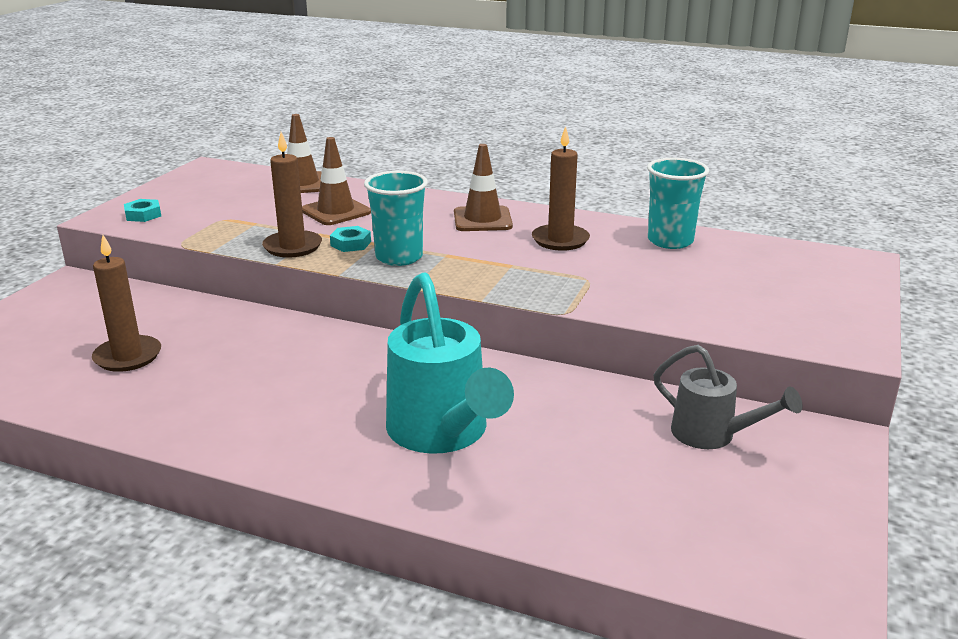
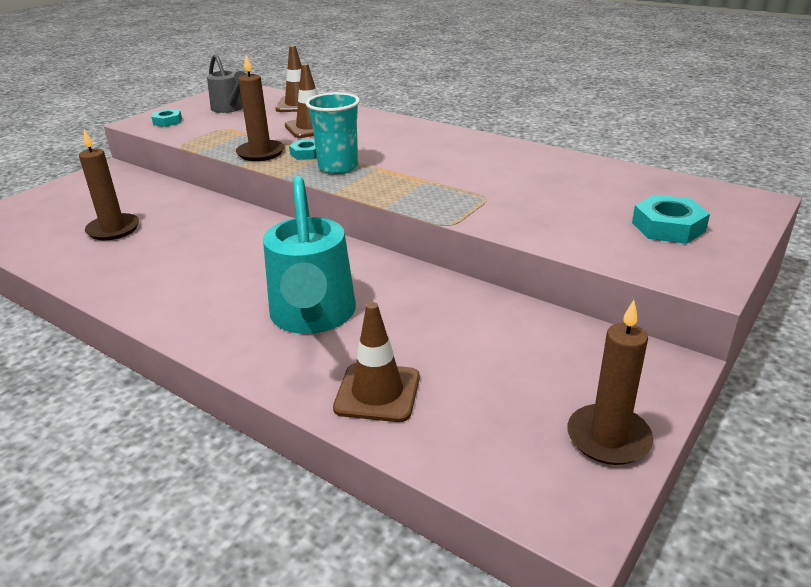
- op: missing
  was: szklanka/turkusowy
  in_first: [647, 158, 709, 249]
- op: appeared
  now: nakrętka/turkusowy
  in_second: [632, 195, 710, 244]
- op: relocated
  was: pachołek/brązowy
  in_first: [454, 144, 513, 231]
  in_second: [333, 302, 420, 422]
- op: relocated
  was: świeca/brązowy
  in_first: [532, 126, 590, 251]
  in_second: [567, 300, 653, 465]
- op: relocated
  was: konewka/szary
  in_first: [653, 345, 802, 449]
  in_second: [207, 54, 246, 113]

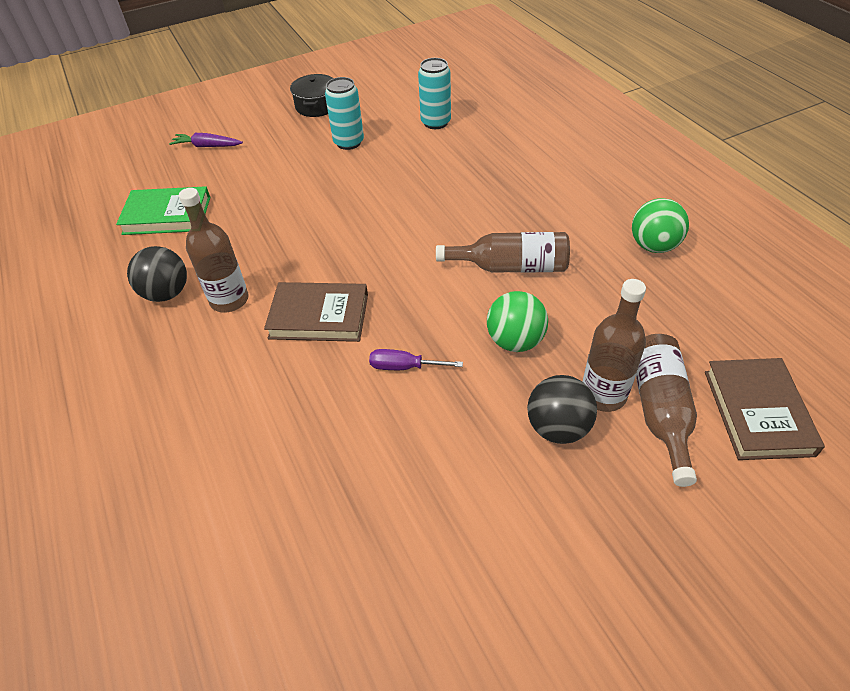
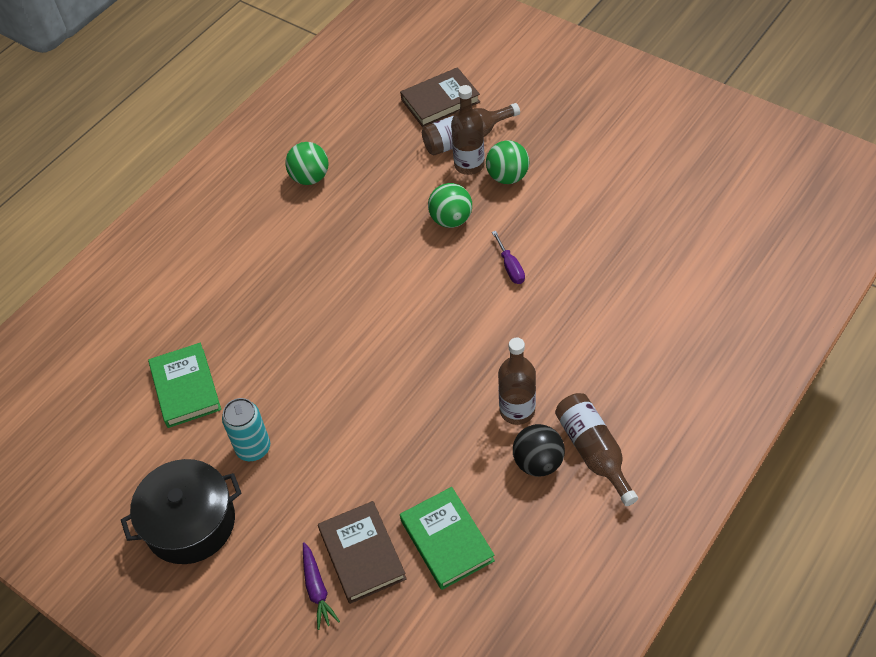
- op: relocated
  was: książka/brązowy
  in_first: [264, 282, 368, 342]
  in_second: [318, 501, 407, 604]
- op: relocated
  was: butelka/brązowy
  in_first: [436, 232, 570, 273]
  in_second: [555, 393, 638, 506]
- op: exchanged
  was: puszka/turkusowy
  now: książka/zielony
  in_first: [418, 58, 451, 129]
  in_second: [148, 343, 221, 428]
- op: colour
  was: piłka/czarny
  now: piłka/zielony
  in_first: [527, 375, 597, 444]
  in_second: [486, 140, 529, 184]
- op: size
  was: garnek/czarny
  in_first: [290, 74, 334, 117]
  in_second: [121, 459, 242, 564]
  ratio: 1.62

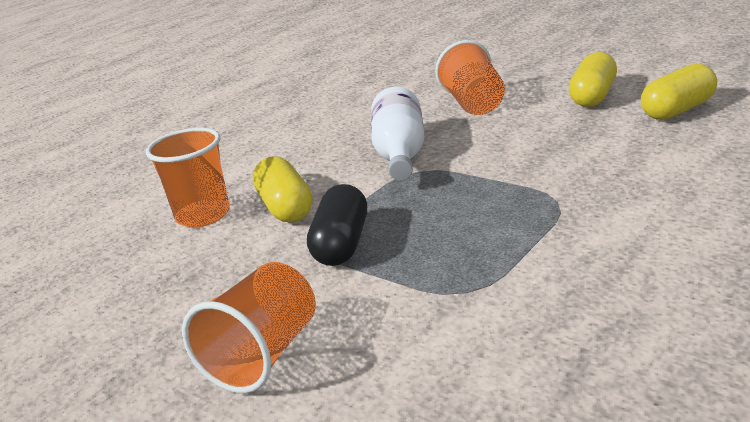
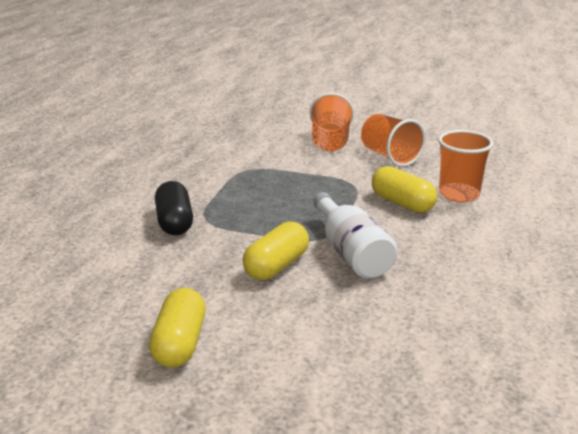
- op: relocated
  was: kapsułka/czarny
  in_first: [307, 184, 367, 266]
  in_second: [155, 181, 193, 235]
- op: relocated
  was: szklanka/pomarańczowy
  in_first: [435, 40, 505, 115]
  in_second: [361, 114, 426, 167]
- op: relocated
  was: kapsułka/żółty
  in_first: [641, 64, 717, 120]
  in_second: [243, 221, 309, 280]

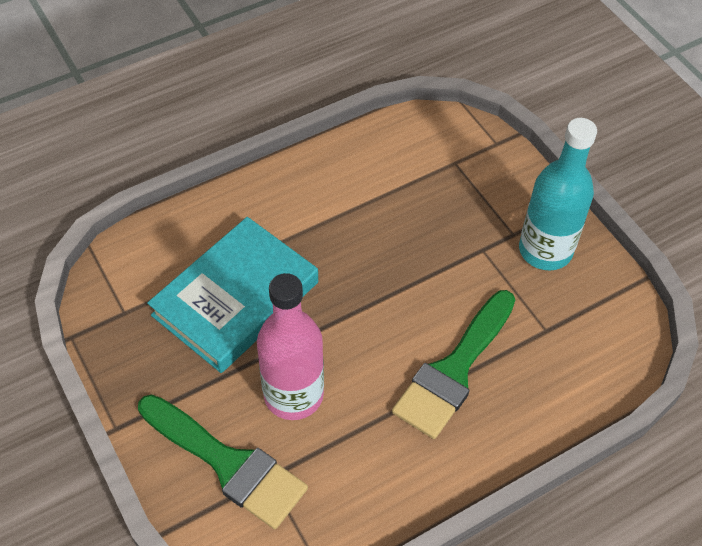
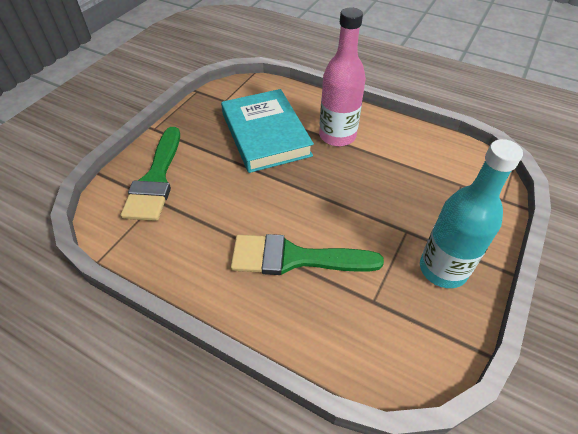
- op: relocated
  was: butelka/różowy
  in_first: [257, 273, 324, 420]
  in_second: [319, 8, 366, 146]
- op: spun
  was: książka/turkusowy
  in_first: [147, 217, 318, 373]
  in_second: [221, 89, 314, 173]
  clockwise: 60

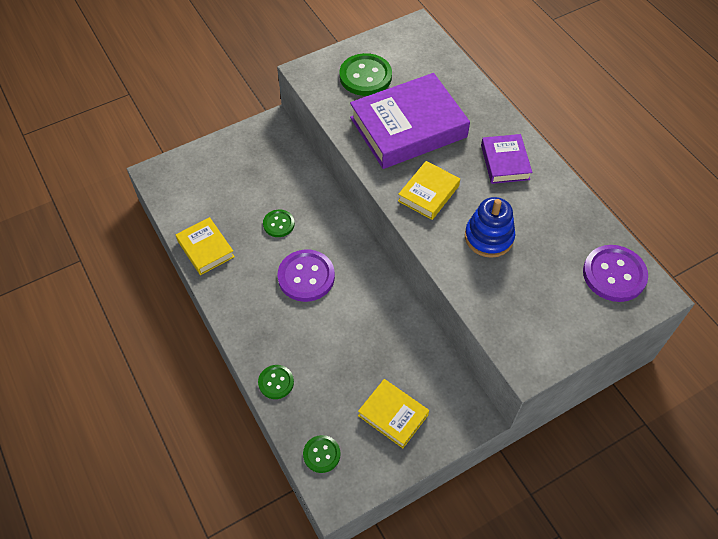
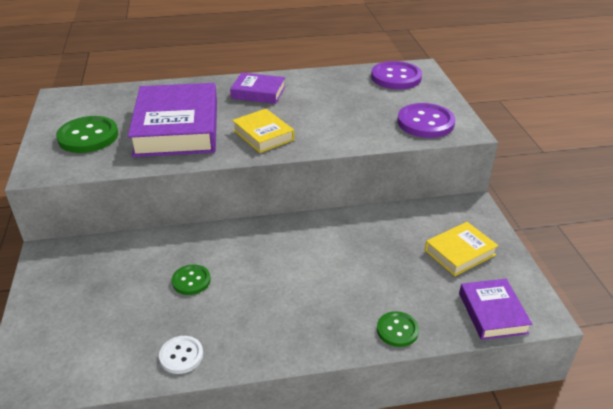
- op: missing
  was: zabawka nakładanka/niebieski
  in_first: [465, 197, 515, 258]
- op: relocated
  was: guzik/fioletowy
  in_first: [277, 250, 335, 302]
  in_second: [398, 103, 455, 138]
- op: exchanged
  was: książka/żółty
  now: guzik/biały
  in_first: [176, 217, 235, 275]
  in_second: [159, 336, 203, 374]
- op: exchanged
  was: guzik/zielony
  now: książka/fioletowy
  in_first: [303, 435, 340, 473]
  in_second: [459, 279, 532, 340]

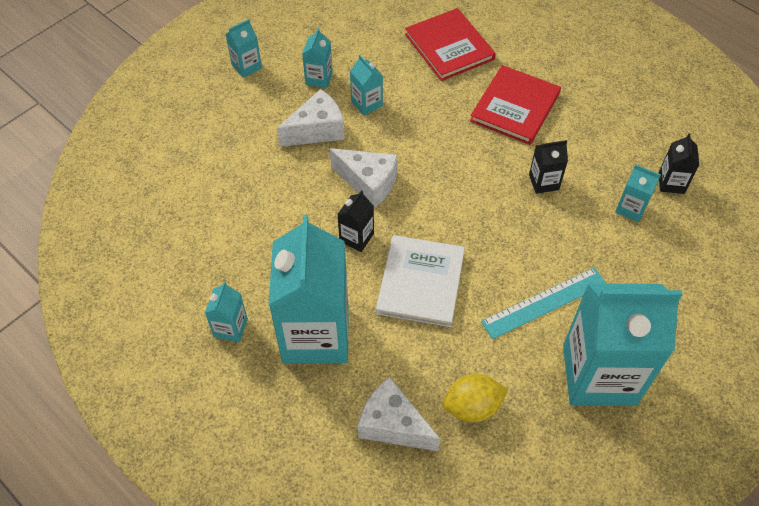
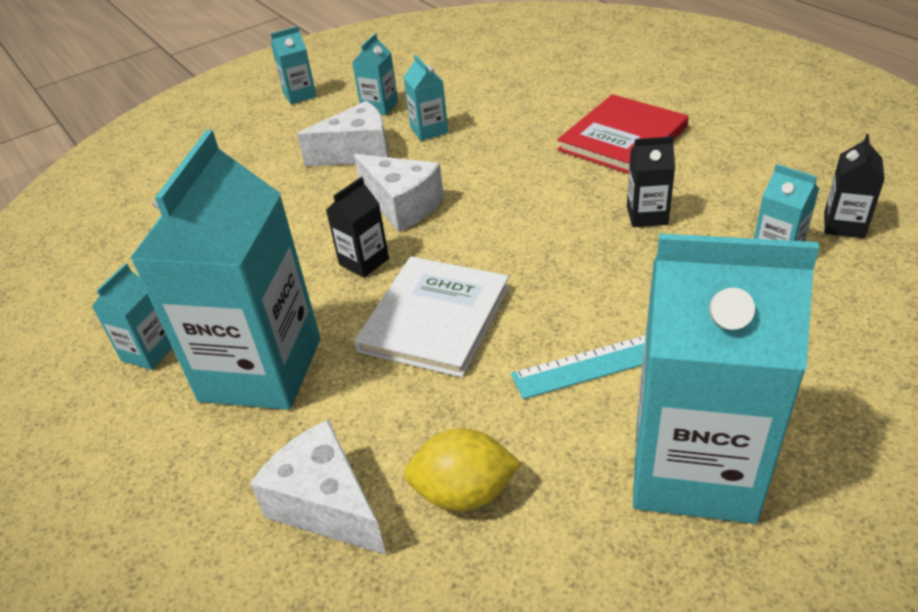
- op: missing
  was: książka/czerwony
  in_first: [405, 8, 496, 81]

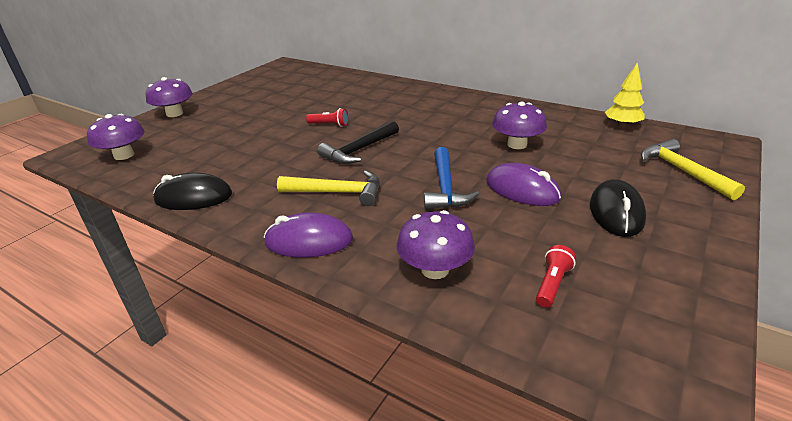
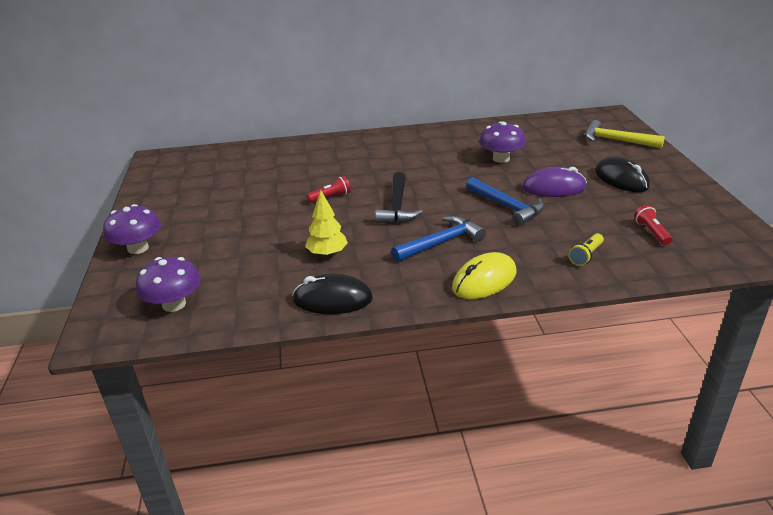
- op: relocated
  was: drzewko/żółty
  in_first: [605, 62, 645, 127]
  in_second: [305, 190, 348, 257]
- op: exchanged
  was: grzyb/fioletowy
  now: latarka/żółty
  in_first: [397, 210, 475, 279]
  in_second: [568, 233, 604, 266]
- op: colour
  was: myszka/fioletowy
  now: myszka/żółty
  in_first: [264, 212, 353, 258]
  in_second: [452, 252, 517, 299]
- op: colour
  was: młotek/żółty
  now: młotek/niebieski
  in_first: [277, 170, 379, 206]
  in_second: [391, 216, 486, 262]
- op: spun
  was: myszka/czarny
  in_first: [153, 172, 232, 210]
  in_second: [292, 274, 373, 314]
  clockwise: 45

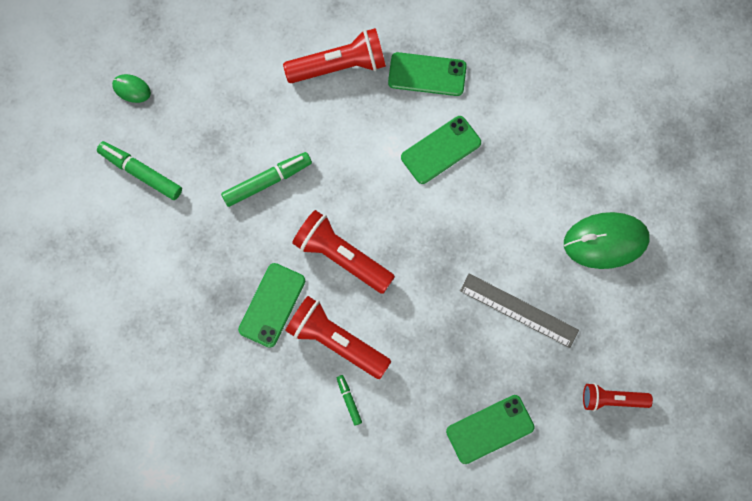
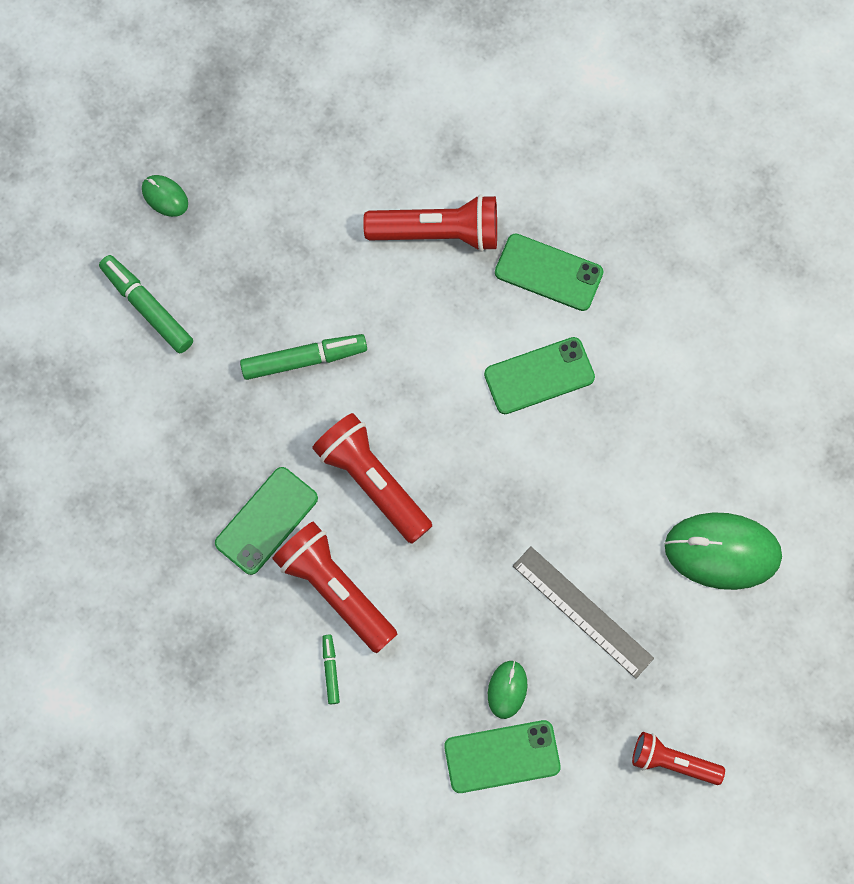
- op: appeared
  now: myszka/zielony
  in_second: [488, 660, 527, 719]

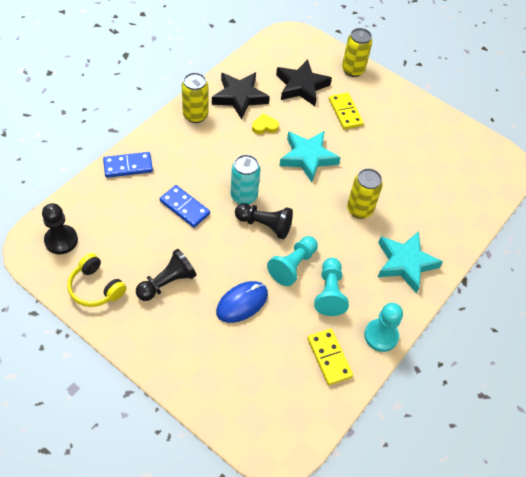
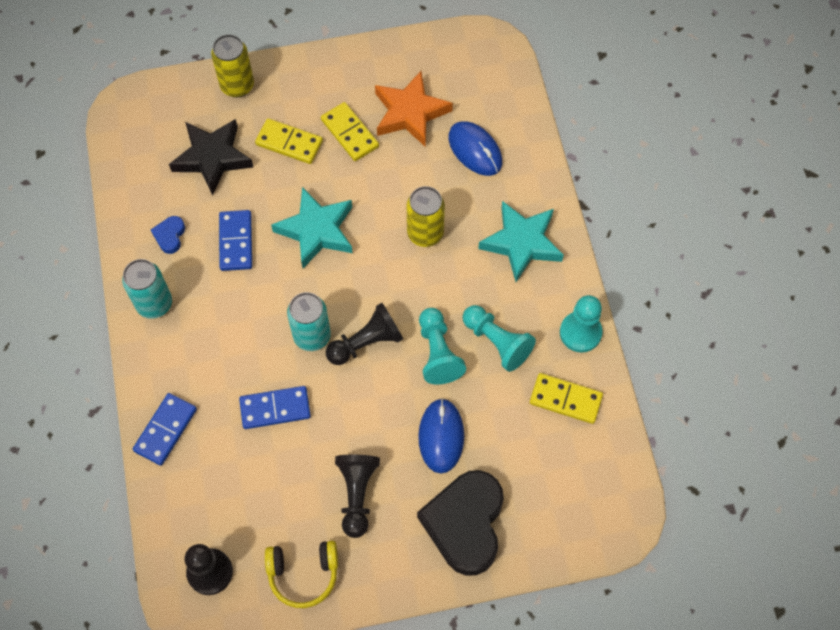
- op: appeared
  now: kostka domina/żółty
  in_second: [321, 102, 379, 161]
- op: appeared
  now: gwiazda/pomarańczowy
  in_second: [375, 71, 453, 147]
- op: appeared
  now: serce/czarny
  in_second: [417, 470, 504, 576]
- op: appeared
  now: myszka/niebieski
  in_second: [449, 121, 502, 176]
- op: exchanged
  was: gwiazda/czarny
  now: serce/niebieski
  in_first: [212, 72, 270, 119]
  in_second: [151, 216, 185, 254]
- op: exchanged
  was: serce/żółty
  now: kostka domina/niebieski
  in_first: [252, 114, 279, 134]
  in_second: [219, 210, 252, 271]
- op: colour
  was: puszka/żółty
  now: puszka/turkusowy
  in_first: [182, 72, 208, 123]
  in_second: [122, 259, 172, 319]

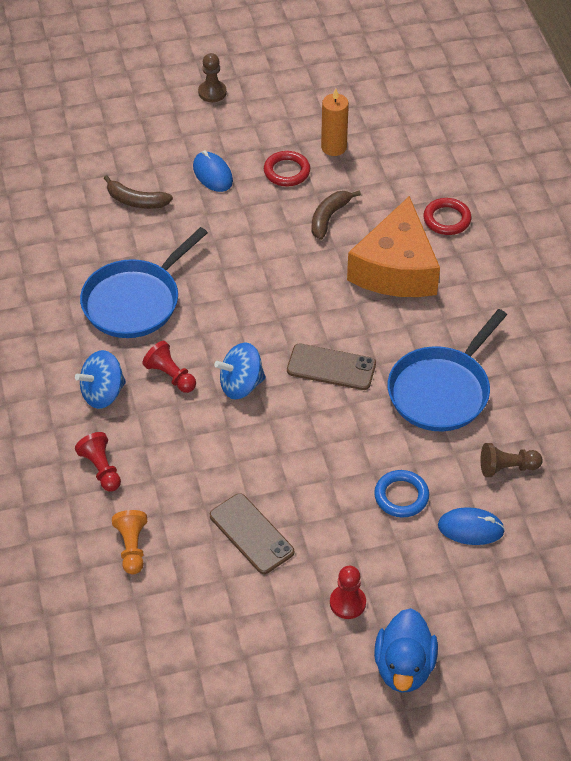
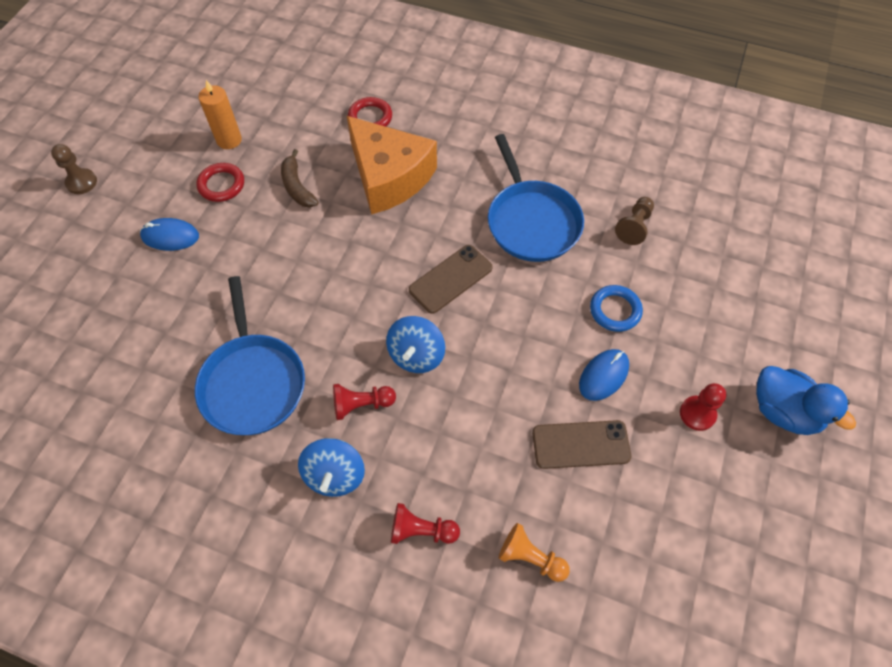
- op: missing
  was: banan/brązowy
  in_first: [104, 175, 173, 209]
- op: relocated
  was: myszka/niebieski
  in_first: [438, 507, 505, 545]
  in_second: [579, 349, 629, 401]

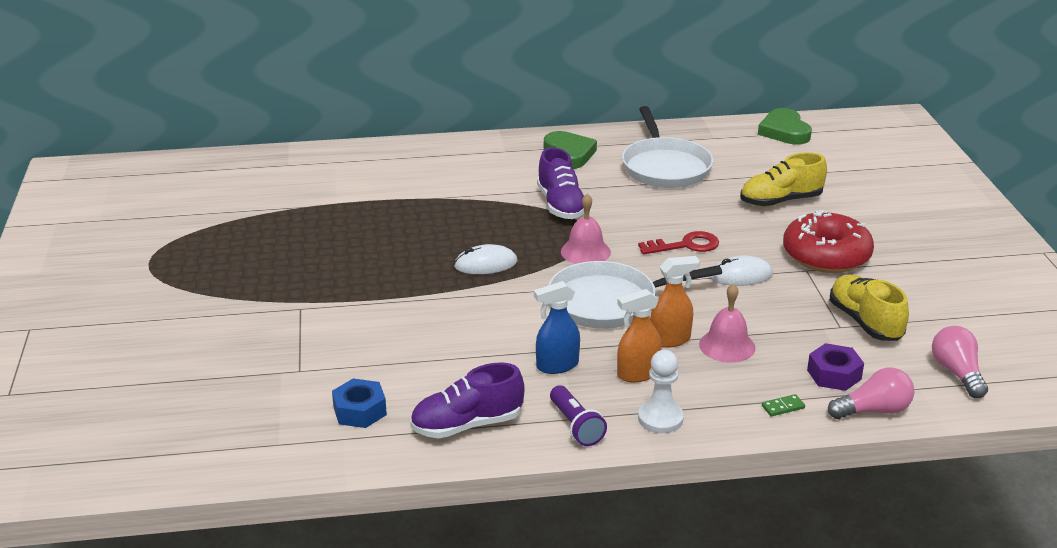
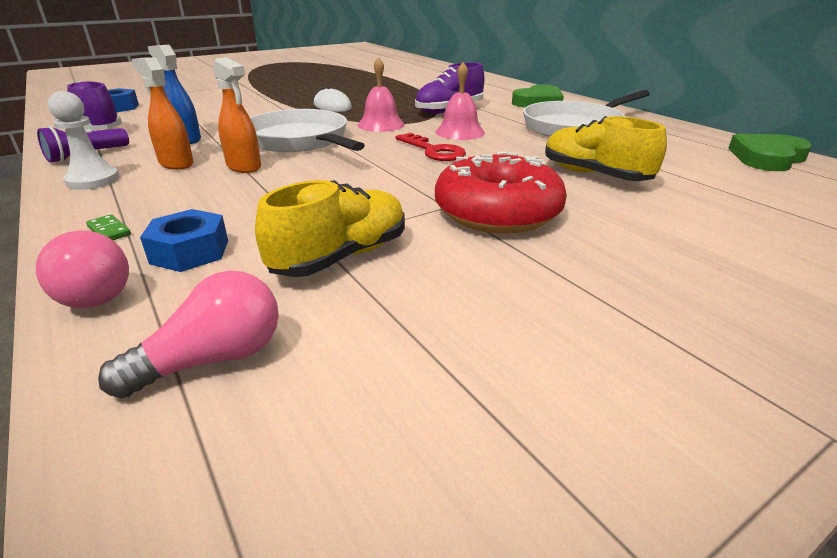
- op: missing
  was: myszka/biały
  in_first: [710, 255, 773, 286]
- op: relocated
  was: dzwonek/różowy
  in_first: [699, 283, 755, 363]
  in_second: [435, 62, 485, 140]
- op: colour
  was: nakrętka/fioletowy
  now: nakrętka/niebieski
  in_first: [807, 343, 864, 391]
  in_second: [140, 209, 228, 272]

